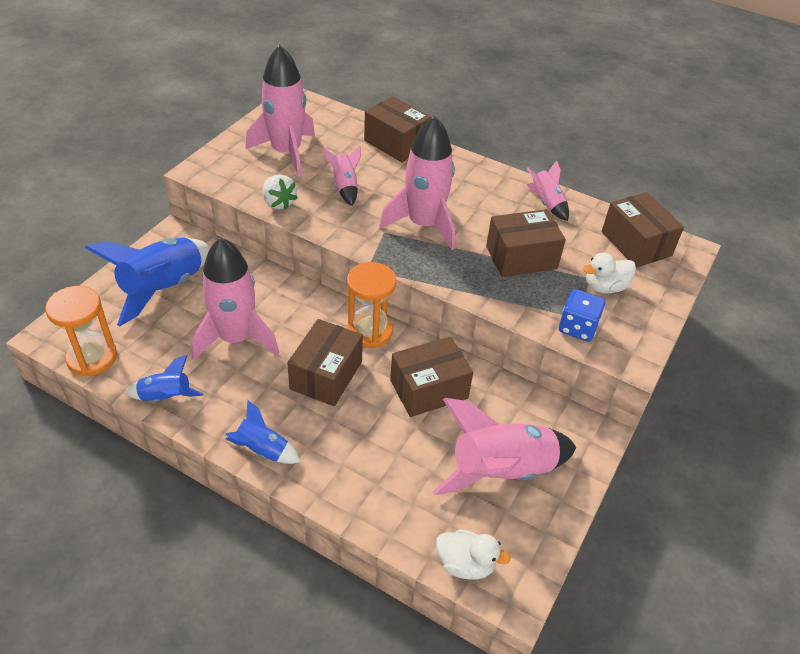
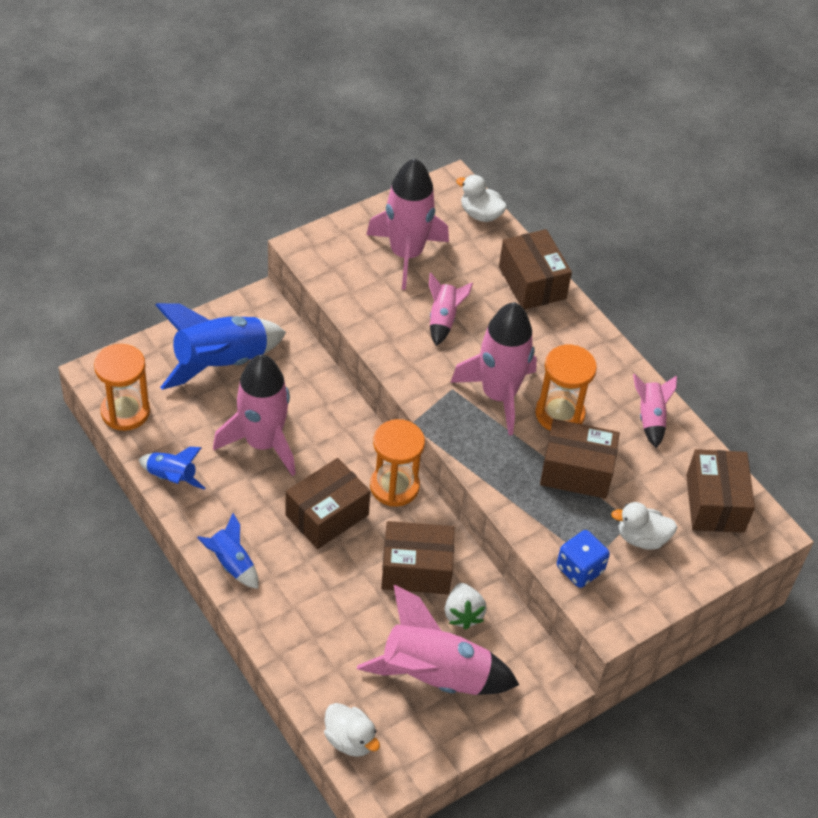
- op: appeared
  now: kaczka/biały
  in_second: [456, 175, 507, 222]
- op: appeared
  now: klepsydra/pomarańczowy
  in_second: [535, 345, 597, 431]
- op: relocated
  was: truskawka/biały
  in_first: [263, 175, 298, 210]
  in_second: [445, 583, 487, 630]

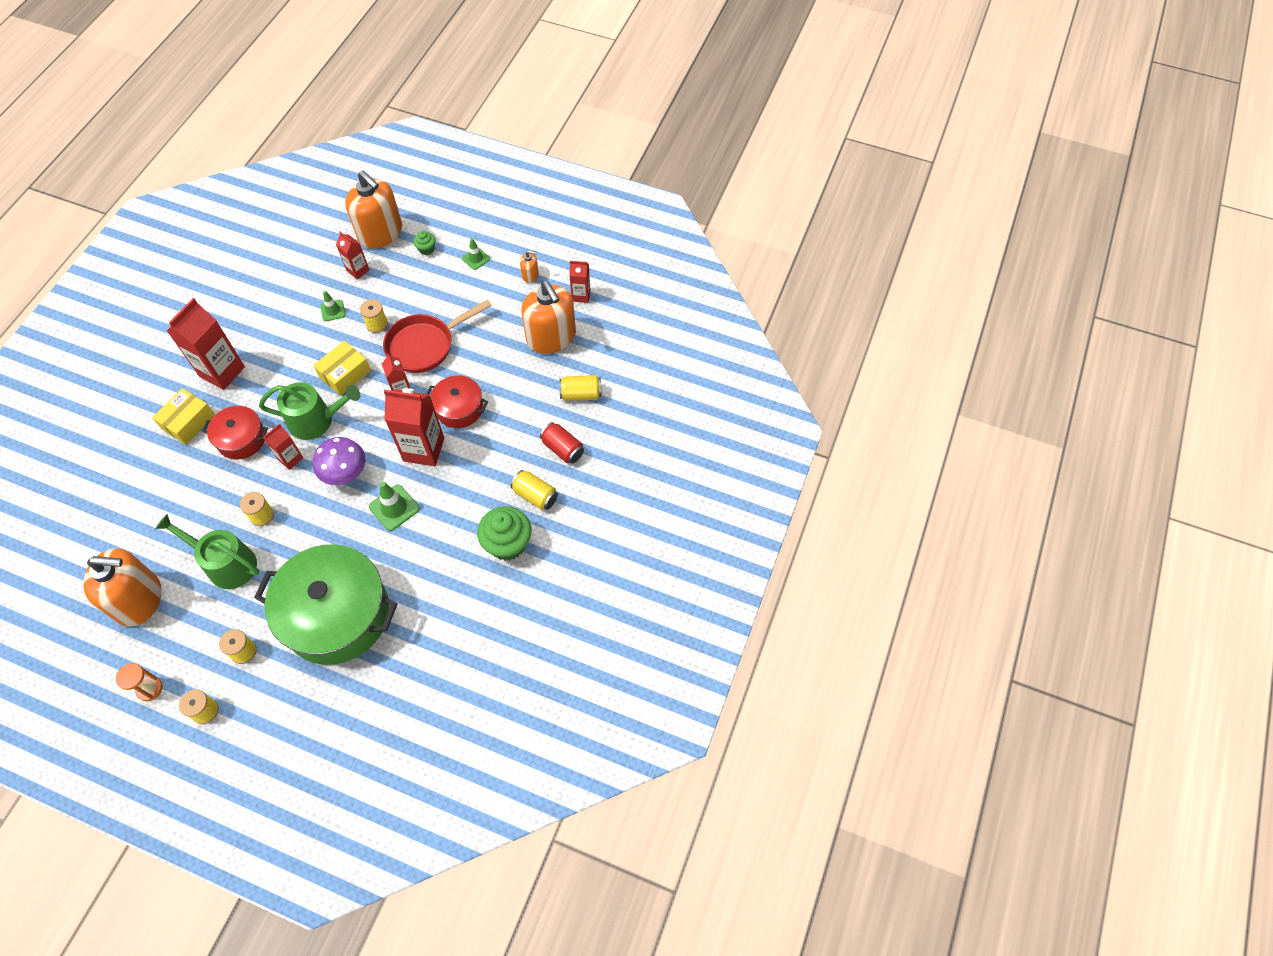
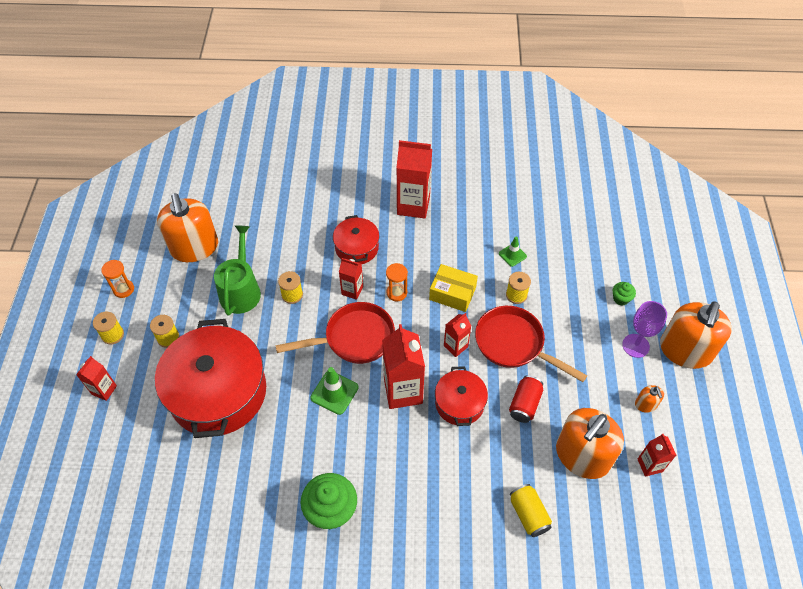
- op: missing
  was: pudełko/żółty
  in_first: [152, 388, 215, 445]
- op: missing
  was: puszka/żółty
  in_first: [511, 470, 558, 510]
- op: relocated
  was: karton mleka/czerwony
  in_first: [336, 231, 369, 279]
  in_second: [76, 356, 117, 401]
- op: relocated
  was: dozownik mydła/pomarańczowy
  in_first: [345, 171, 402, 249]
  in_second: [660, 301, 732, 369]
- op: relocated
  was: puszka/czerwony
  in_first: [540, 422, 584, 464]
  in_second: [509, 375, 543, 423]
- op: exchanged
  was: konewka/zielony
  now: klepsydra/pomarańczowy
  in_first: [259, 382, 360, 440]
  in_second: [386, 263, 408, 301]
- op: exchanged
  was: grzyb/fioletowy
  now: patelnia/czerwony
  in_first: [313, 437, 366, 485]
  in_second: [275, 302, 395, 364]
- op: exchanged
  was: pachołek/zielony
  now: kielich/fioletowy
  in_first: [462, 238, 490, 270]
  in_second: [622, 301, 667, 358]
- op: colour
  was: garnek/zielony
  now: garnek/czerwony
  in_first: [254, 544, 398, 665]
  in_second: [155, 319, 266, 438]

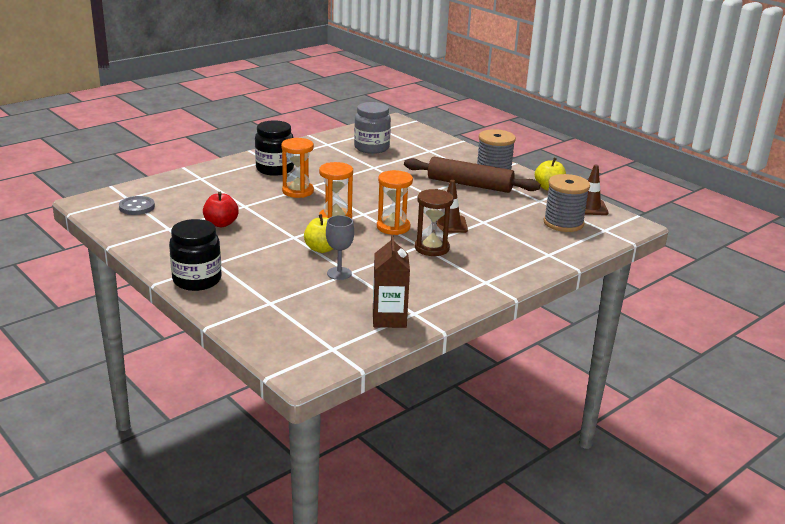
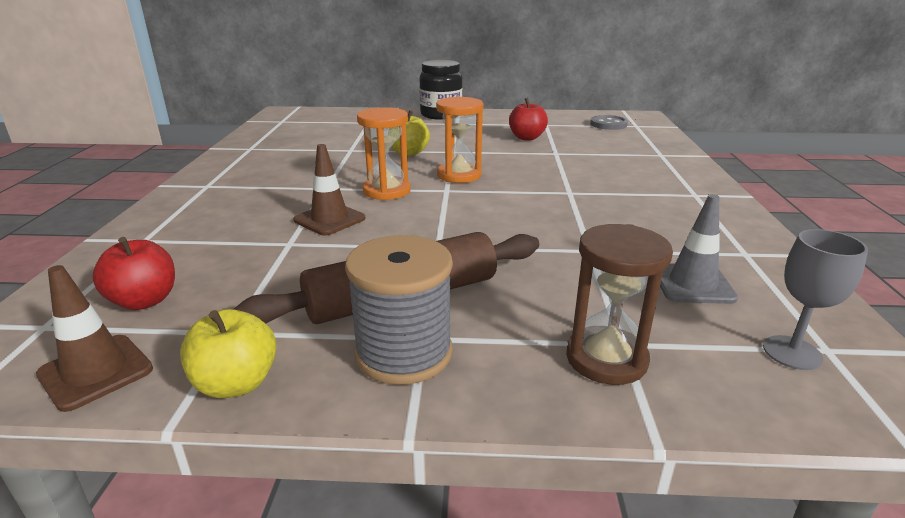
- op: missing
  was: słoik/czarny
  in_first: [255, 120, 294, 176]
- op: missing
  was: klepsydra/pomarańczowy
  in_first: [281, 138, 314, 198]
- op: missing
  was: karton mleka/brązowy
  in_first: [373, 235, 410, 328]
- op: relocated
  was: kielich/szary
  in_first: [326, 215, 354, 280]
  in_second: [763, 229, 868, 370]
- op: relocated
  was: klepsydra/brązowy
  in_first: [415, 189, 454, 256]
  in_second: [566, 224, 673, 385]
- op: exchanged
  was: słoik/szary
  now: pachołek/szary
  in_first: [354, 102, 391, 154]
  in_second: [660, 194, 738, 304]
- op: exchanged
  was: szpulka/szary
  now: jabłko/czerwony
  in_first: [543, 174, 590, 232]
  in_second: [92, 237, 175, 310]

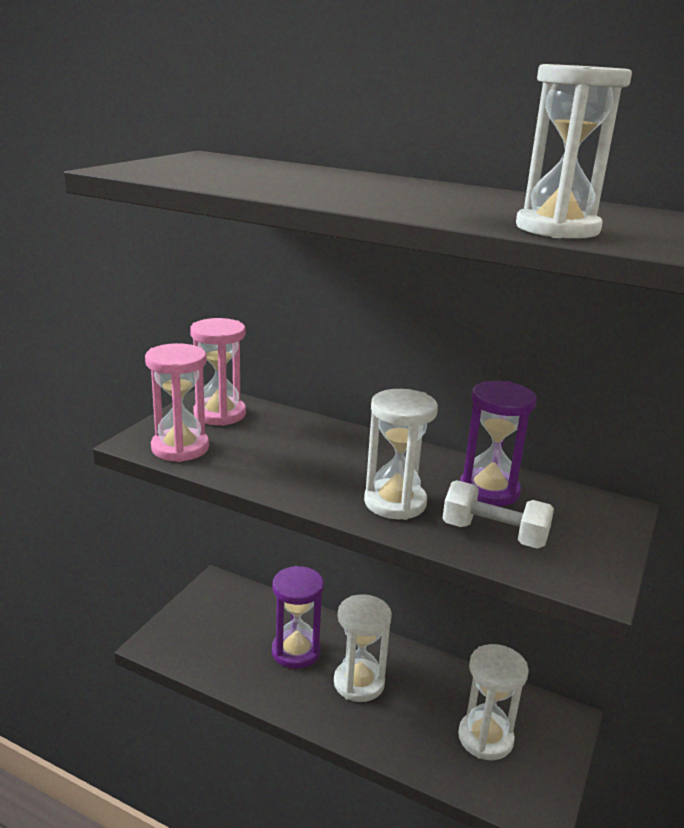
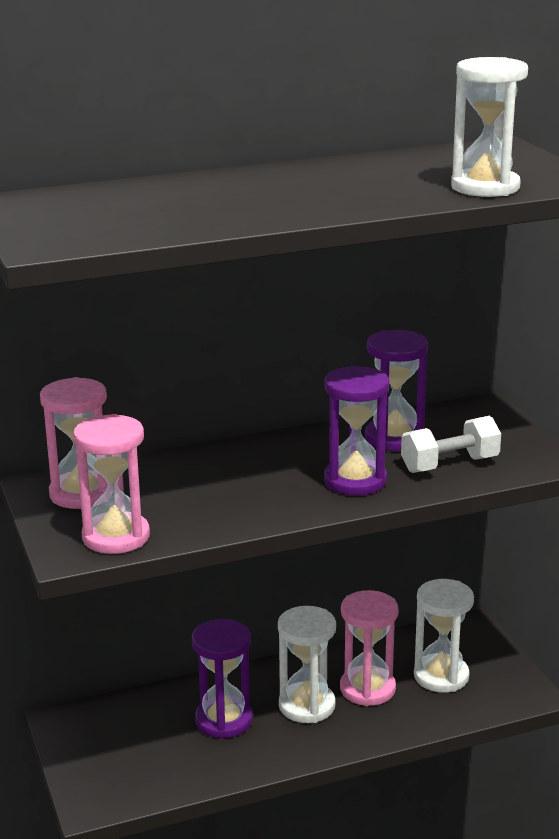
- op: appeared
  now: klepsydra/różowy
  in_second: [340, 590, 399, 706]
- op: colour
  was: klepsydra/biały
  now: klepsydra/fioletowy
  in_first: [364, 389, 438, 520]
  in_second: [324, 366, 389, 496]

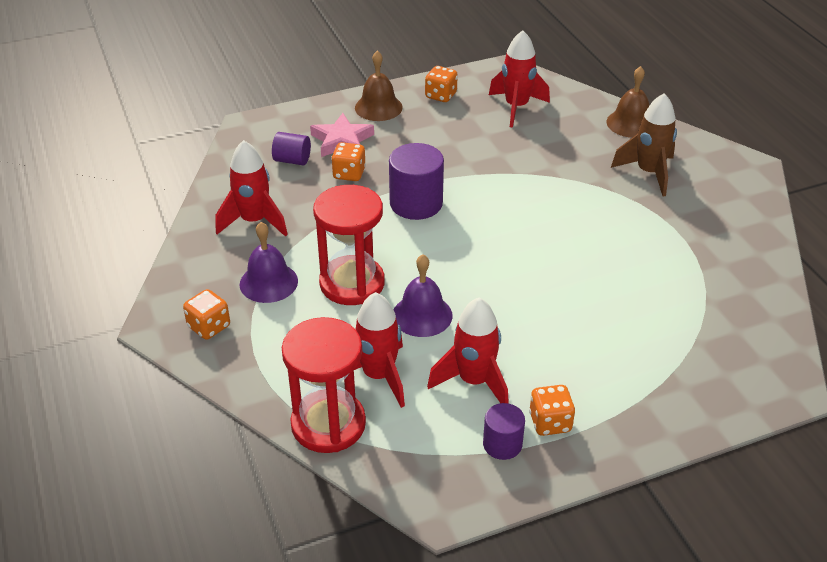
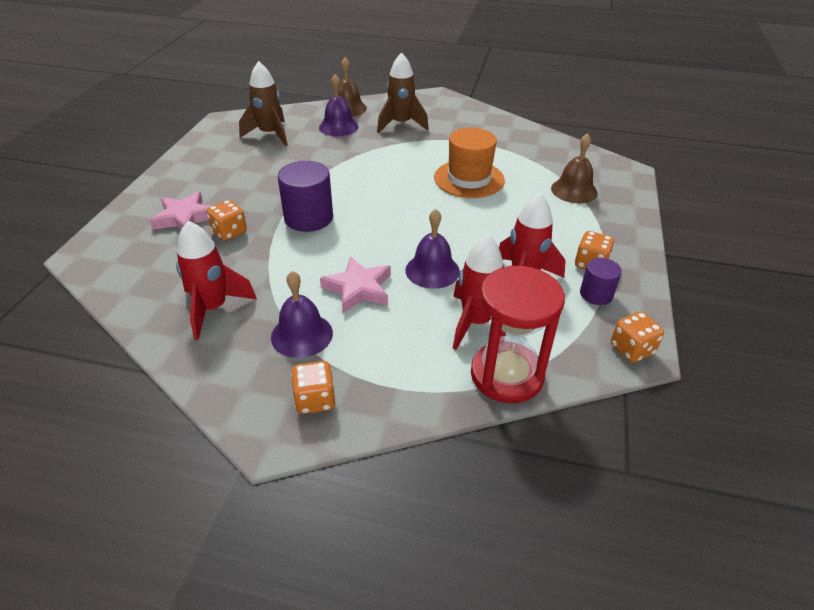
- op: missing
  was: walec/fioletowy
  in_first: [272, 132, 311, 165]
- op: appeared
  now: dzwonek/fioletowy
  in_second: [319, 74, 359, 136]
- op: appeared
  now: kapelusz/pomarańczowy
  in_second: [434, 128, 505, 198]
- op: relocated
  was: dzwonek/brązowy
  in_first: [355, 51, 403, 121]
  in_second: [551, 133, 598, 203]
- op: relocated
  was: kostka do gry/pomarańczowy
  in_first: [425, 66, 458, 102]
  in_second: [611, 312, 664, 363]
- op: exchanged
  was: klepsydra/czerwony
  now: gwiazda/różowy
  in_first: [313, 185, 385, 305]
  in_second: [320, 256, 391, 313]
- op: colour
  was: rakieta/czerwony
  now: rakieta/brązowy
  in_first: [489, 30, 550, 127]
  in_second: [239, 61, 288, 146]

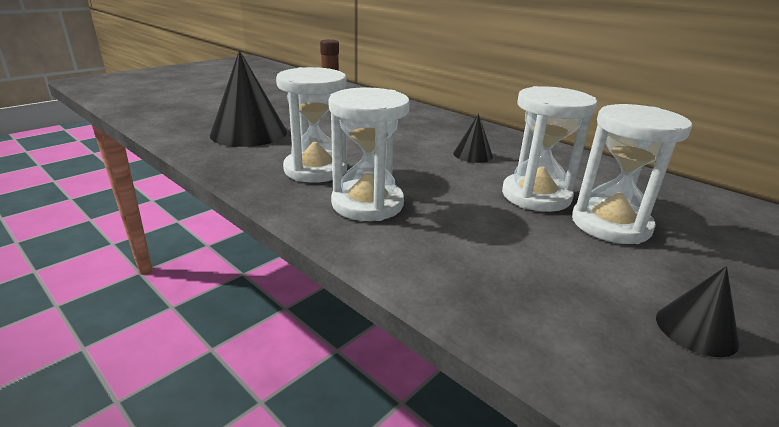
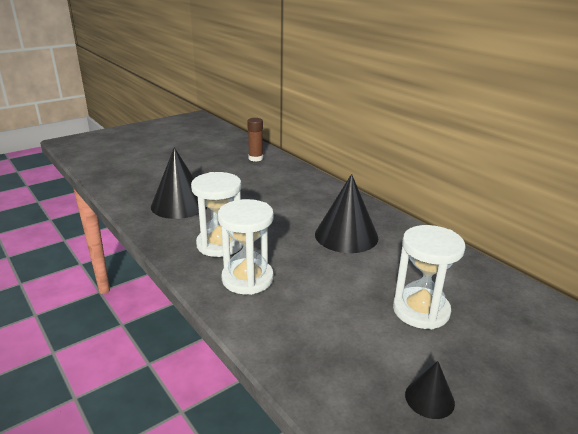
- op: missing
  was: klepsydra/biały
  in_first: [502, 86, 597, 212]
- op: size
  was: stożek/czarny
  in_first: [453, 114, 493, 163]
  in_second: [315, 174, 378, 253]
  ratio: 2.02

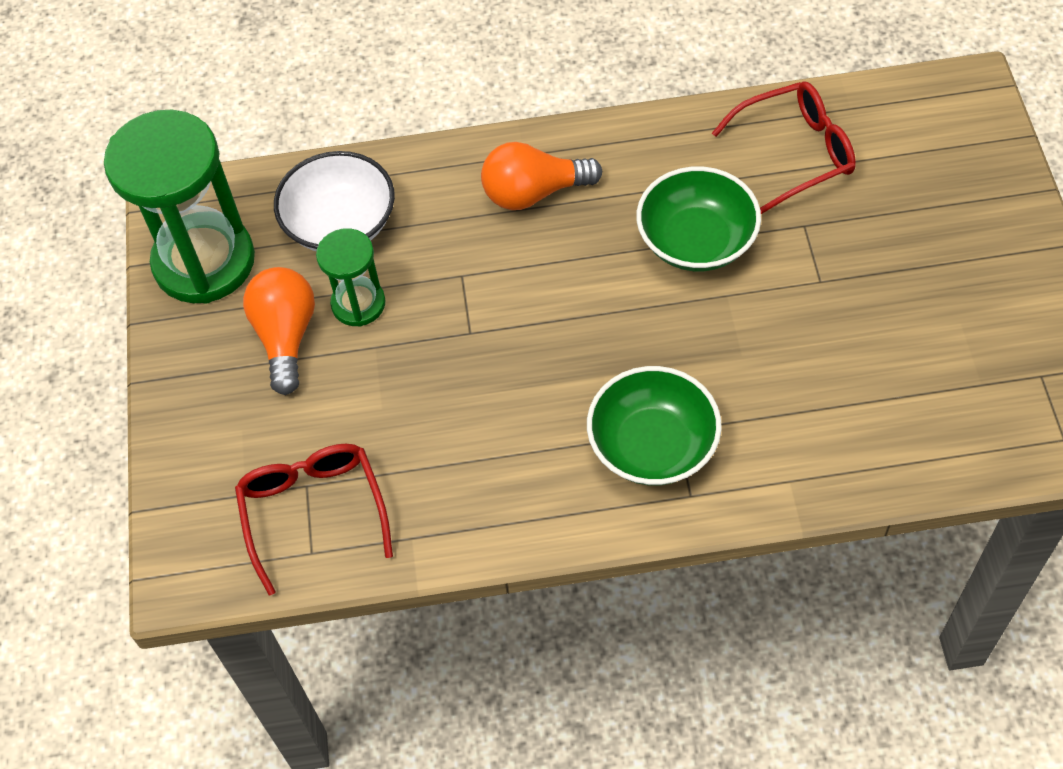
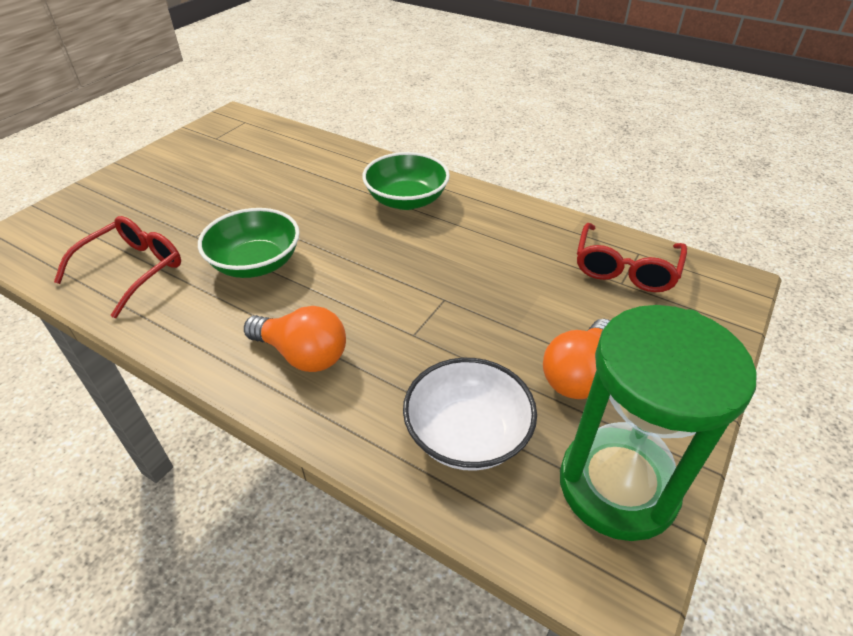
- op: missing
  was: klepsydra/zielony
  in_first: [316, 228, 385, 327]
- op: spun
  was: okulary/czerwony
  in_first: [712, 82, 856, 214]
  in_second: [54, 216, 181, 318]
  clockwise: 105

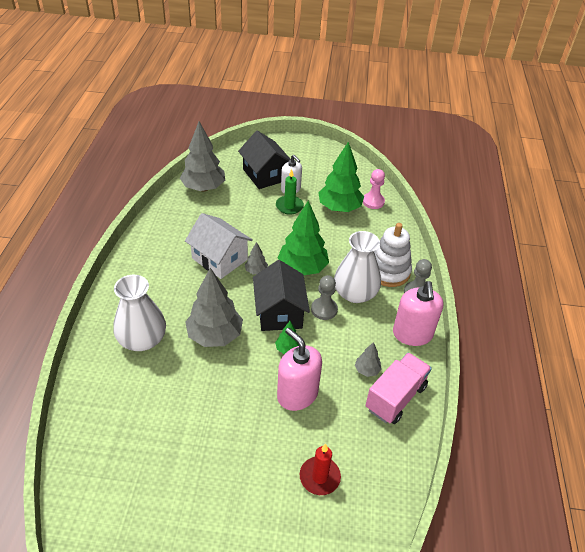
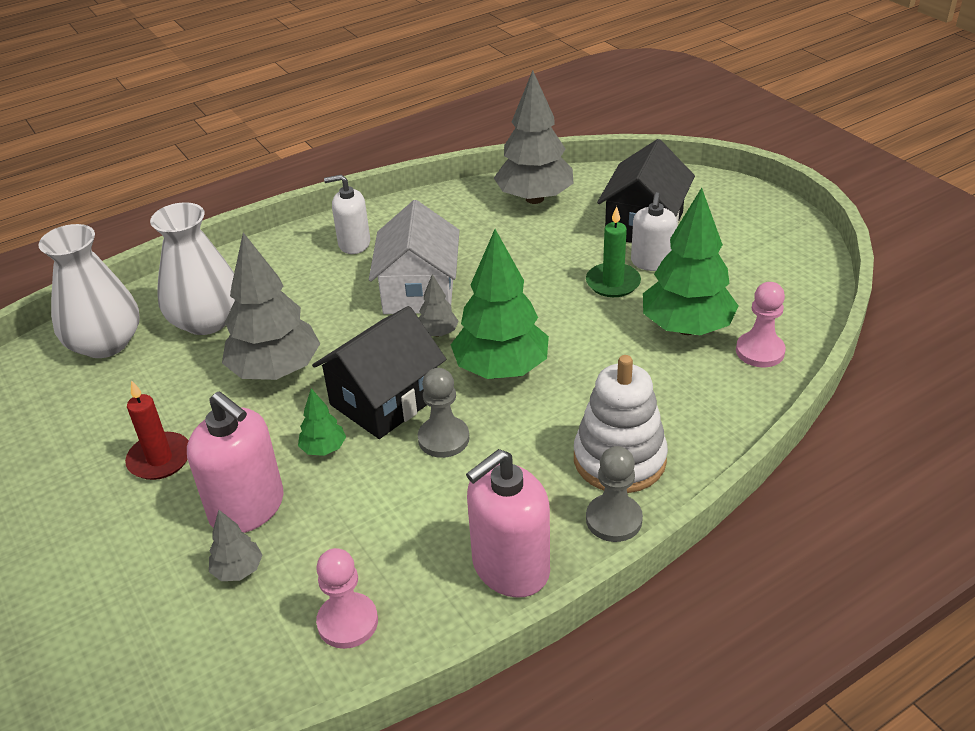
- op: appeared
  now: dozownik mydła/biały
  in_second: [324, 174, 370, 254]
- op: relocated
  was: świeca/czerwony
  in_first: [300, 444, 341, 495]
  in_second: [125, 380, 189, 480]
- op: relocated
  was: wazon/biały
  in_first: [334, 231, 381, 303]
  in_second: [38, 224, 140, 358]
- op: relocated
  was: drzewko/szary
  in_first: [355, 342, 382, 377]
  in_second: [209, 510, 262, 581]
- op: exchanged
  was: ciężarówka/różowy
  now: pionek/różowy
  in_first: [366, 353, 432, 424]
  in_second: [316, 548, 378, 649]
- op: spun
  was: dozownik mydła/różowy
  in_first: [277, 328, 322, 411]
  in_second: [187, 392, 284, 533]
  clockwise: 120

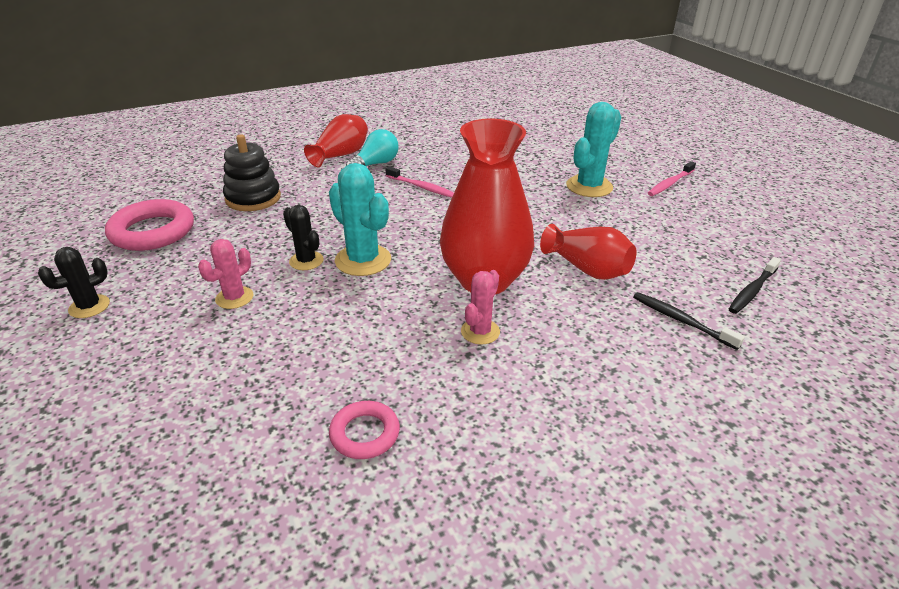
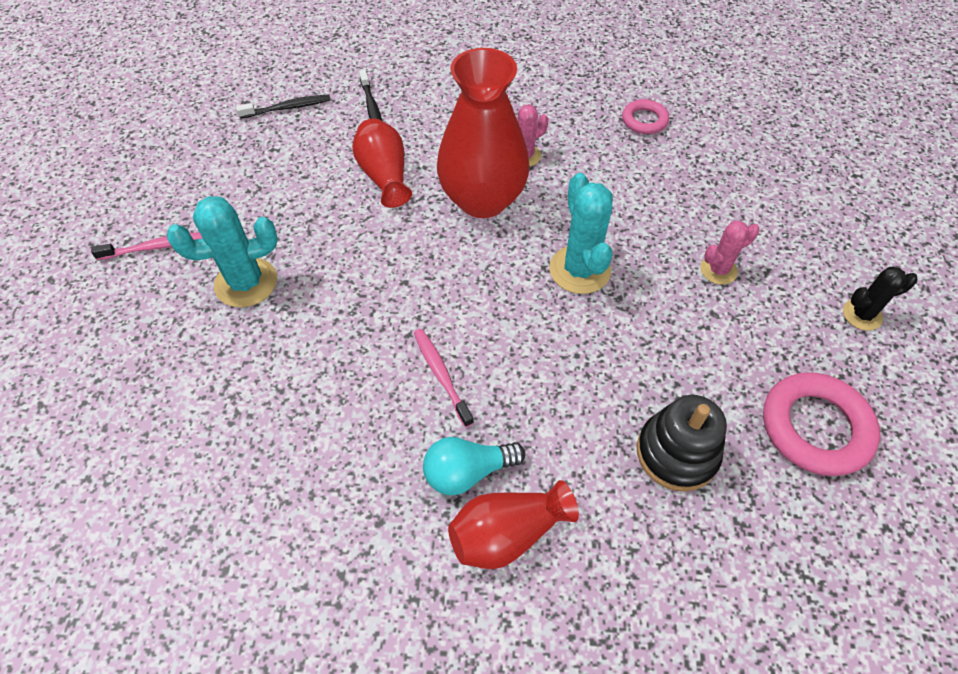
- op: missing
  was: kaktus/czarny
  in_first: [283, 205, 323, 270]

